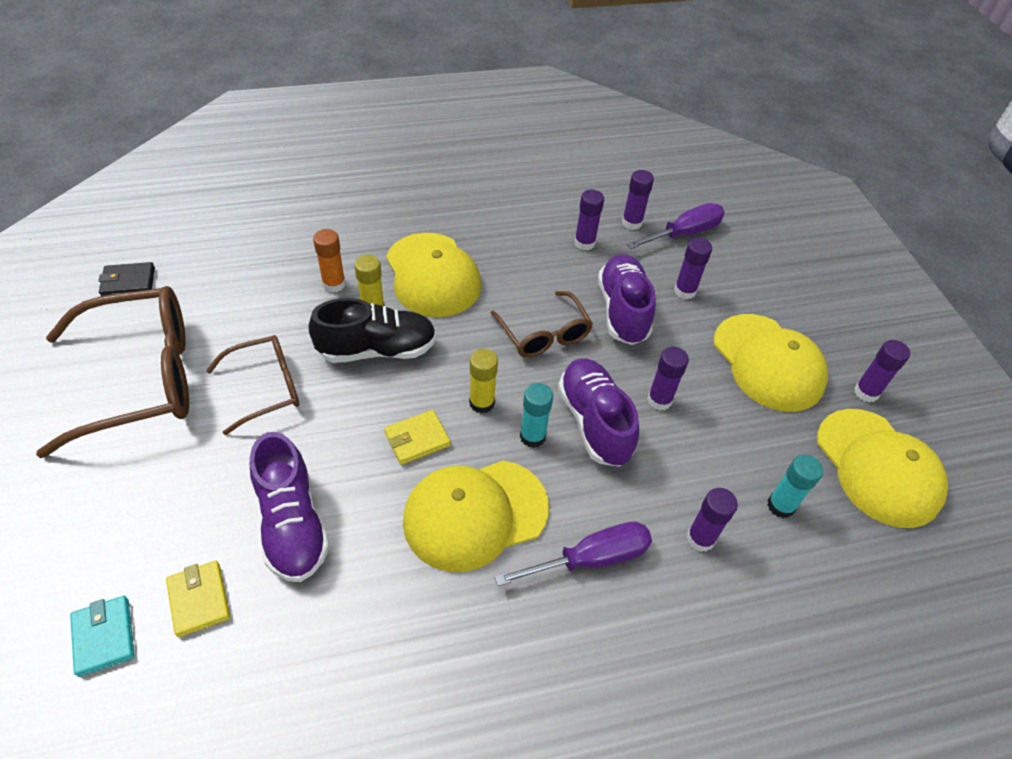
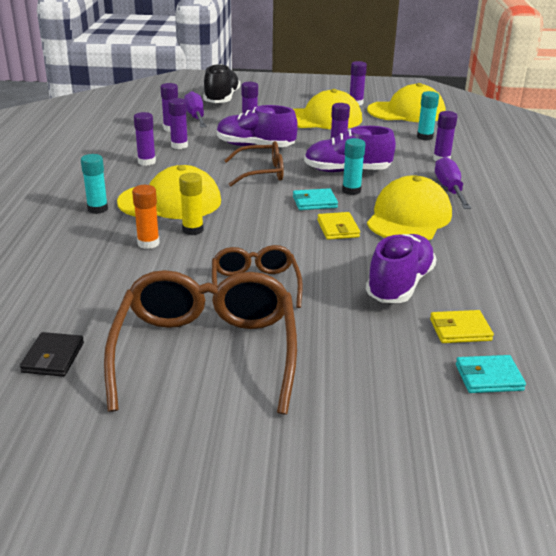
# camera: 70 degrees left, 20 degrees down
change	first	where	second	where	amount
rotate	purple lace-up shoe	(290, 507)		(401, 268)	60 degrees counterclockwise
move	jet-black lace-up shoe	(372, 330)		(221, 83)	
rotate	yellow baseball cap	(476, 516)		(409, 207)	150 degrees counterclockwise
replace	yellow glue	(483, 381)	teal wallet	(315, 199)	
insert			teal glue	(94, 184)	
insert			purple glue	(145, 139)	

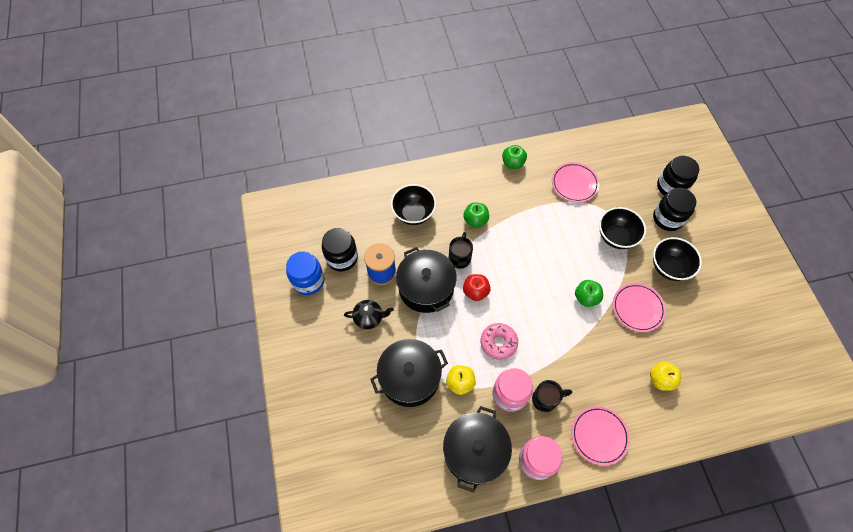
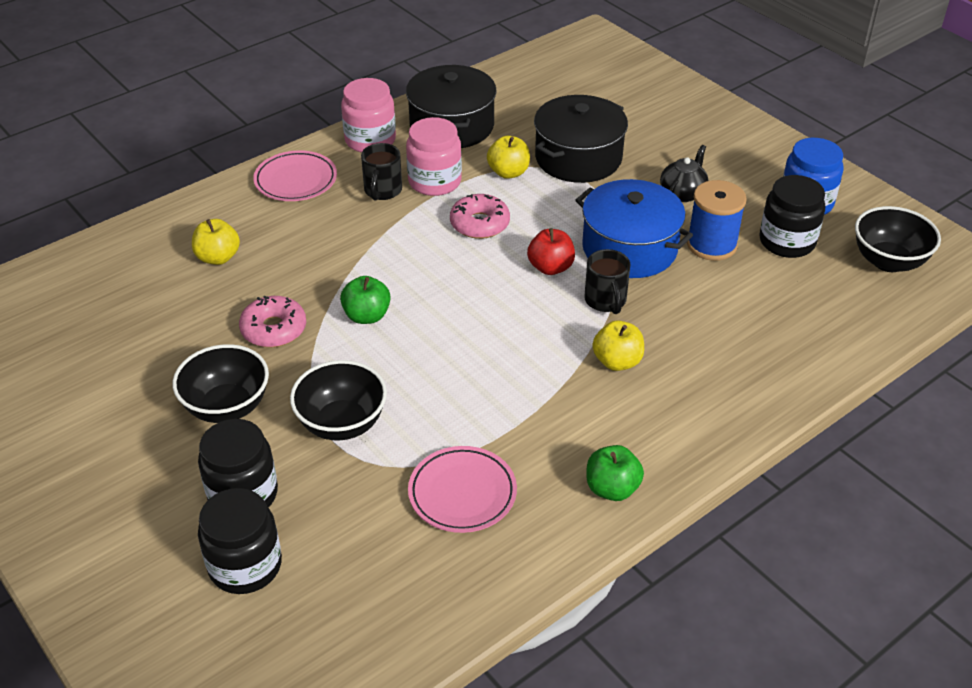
# camera: 155 degrees right, 20 degrees down
change	first	where	second	where	amount
rotate	jet-black tea pot	(368, 314)		(684, 173)	150 degrees clockwise
move	jet-black bowl	(413, 204)		(898, 239)	
recolor	jet-black stockpot	(426, 280)	cobalt stockpot	(634, 228)	
recolor	emerald apple	(476, 215)	yellow apple	(618, 346)	
rotate	jet-black coffee mug	(552, 396)		(381, 172)	45 degrees counterclockwise
replace	rosy plate	(639, 307)	rosy glazed donut	(272, 321)	

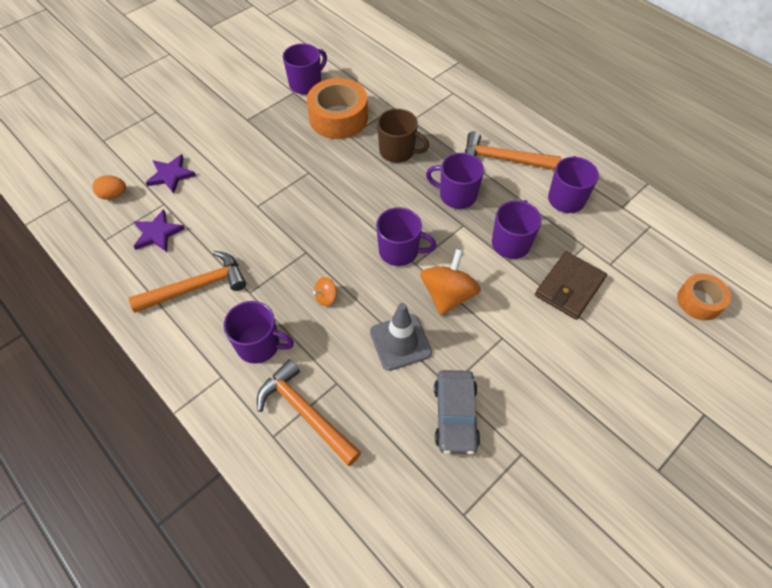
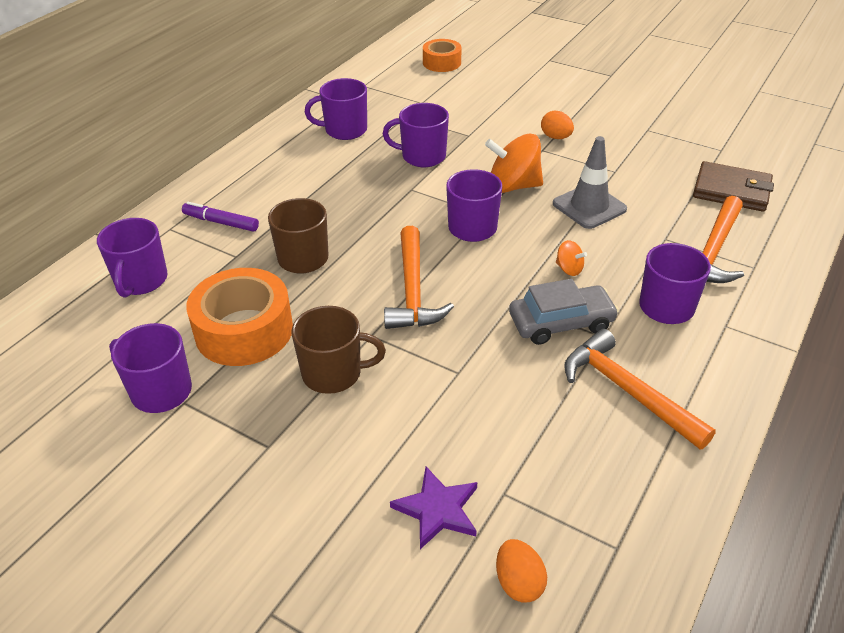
# camera: 105 degrees left, 15 degrees down
change	first	where	second	where	amount
delete	purple star shape	(159, 230)			
move	purple coffee mug	(455, 181)		(132, 257)	
move	gray toy car	(457, 412)		(564, 312)	
move	bright orange hammer	(513, 150)		(419, 277)	
move	russet wallet	(571, 285)		(733, 186)	
insert			purple marker	(220, 217)	
insert			russet coffee mug	(339, 350)	
insert			bright orange toy egg	(557, 125)	

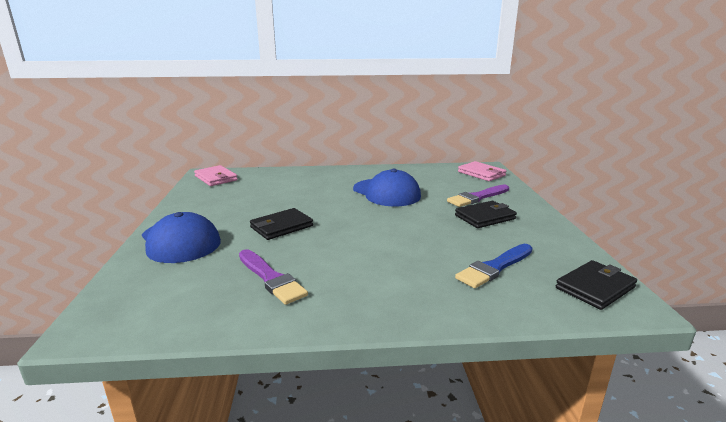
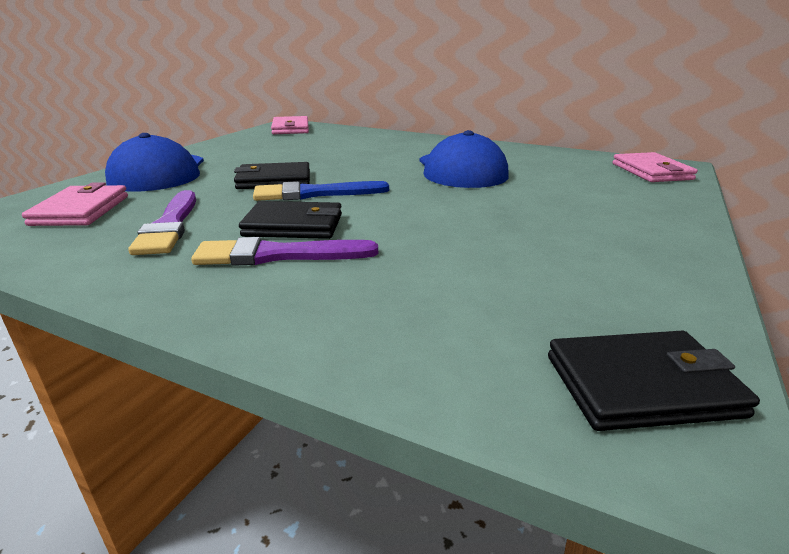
# camera: 30 degrees right, 5 degrees up
change	first	where	second	where	amount
move	purple paint brush	(478, 195)		(284, 251)	
move	jet-black wallet	(486, 214)		(290, 220)	
move	cobalt paint brush	(494, 266)		(321, 191)	
insert			rosy wallet	(75, 204)	

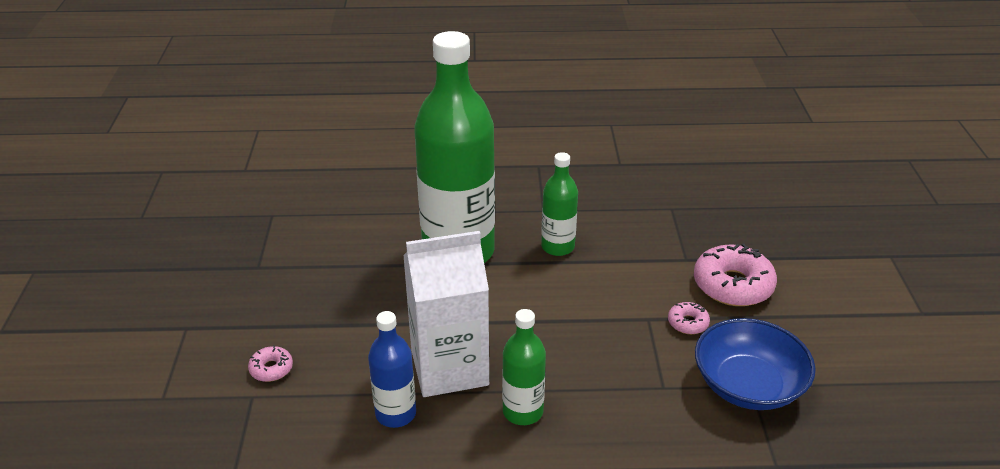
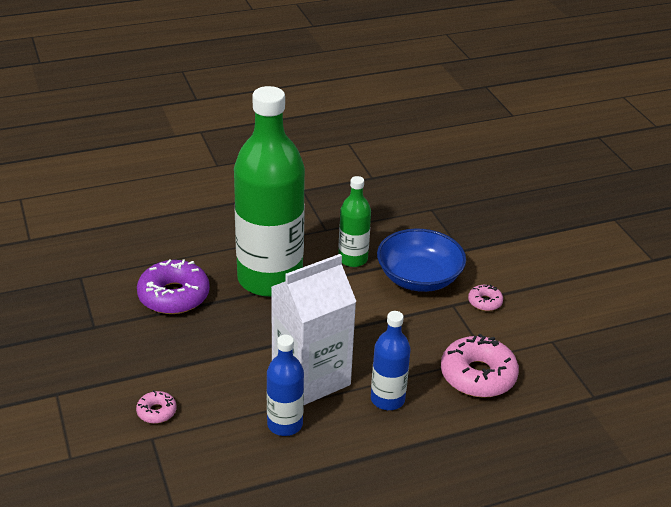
# camera: 20 degrees left, 0 degrees up
change	first	where	second	where	amount
recolor	emerald bottle	(524, 367)	cobalt bottle	(391, 360)	
move	rosy glazed donut	(735, 275)		(480, 366)	
move	cobalt bowl	(755, 364)		(421, 260)	
insert			purple glazed donut	(173, 286)	

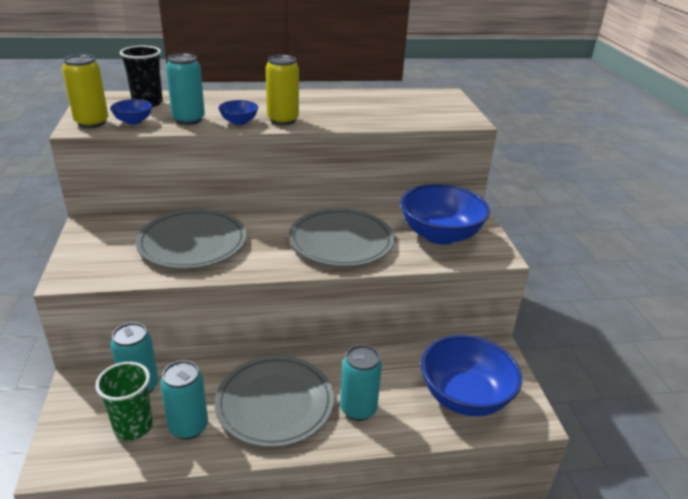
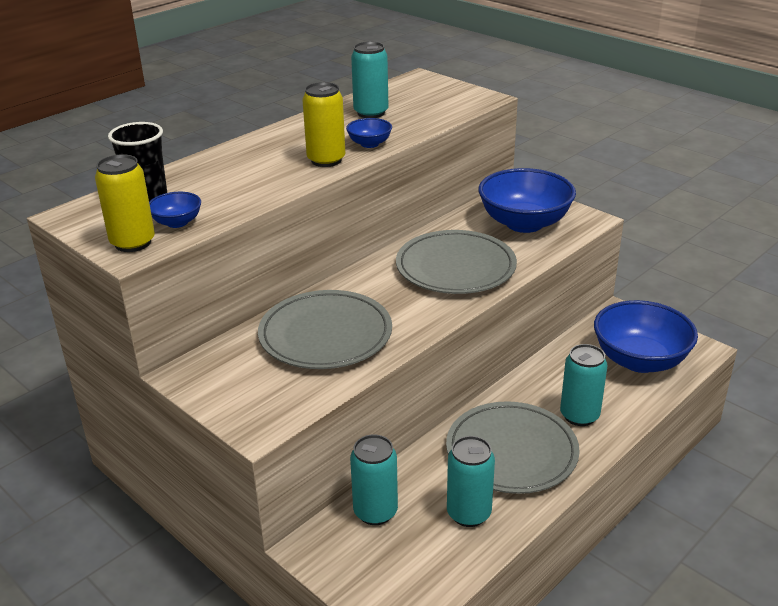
# camera: 35 degrees left, 0 degrees up
change	first	where	second	where	amount
delete	emerald tumbler	(124, 401)			
move	teal soda can	(185, 89)		(370, 80)	
move	cobalt bowl	(238, 112)		(369, 133)	

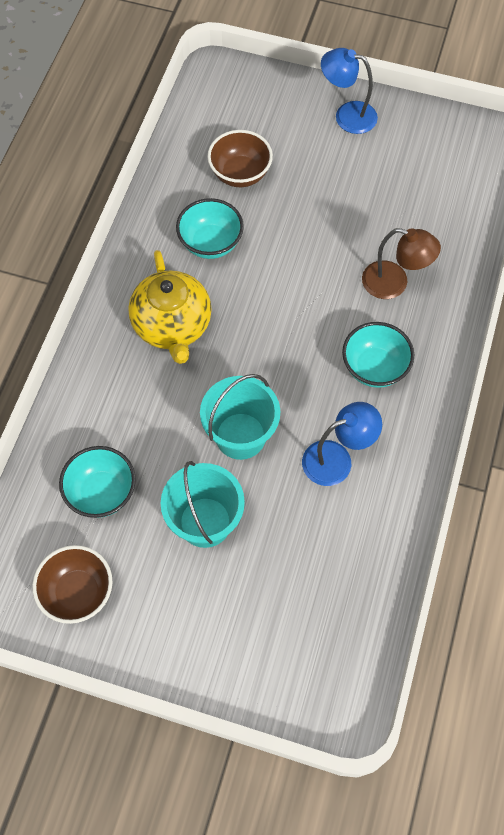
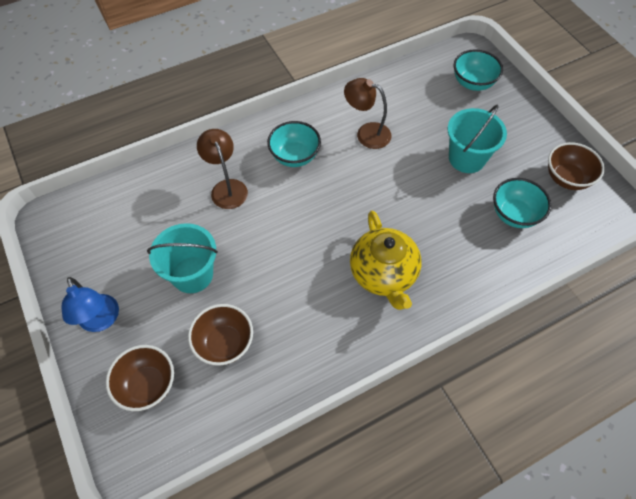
# camera: 135 degrees left, 5 degrees down
change	first	where	second	where	amount
rotate	yellow tea pot	(170, 307)		(386, 260)	135 degrees clockwise
move	teal bowl	(210, 228)		(478, 70)	
move	teal sand bucket	(240, 417)		(182, 258)	
recolor	cobalt reading lamp	(342, 444)	russet reading lamp	(368, 113)	
insert			russet bowl	(140, 378)	

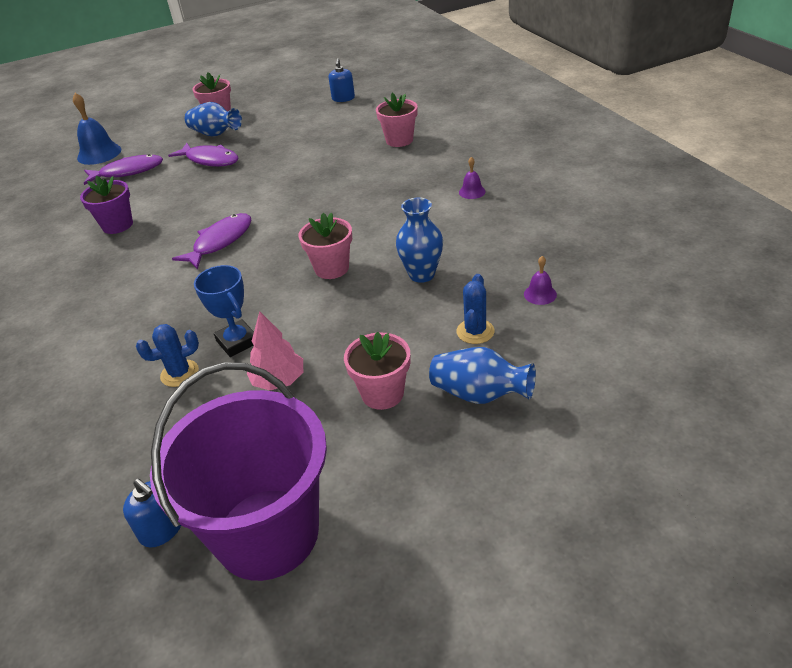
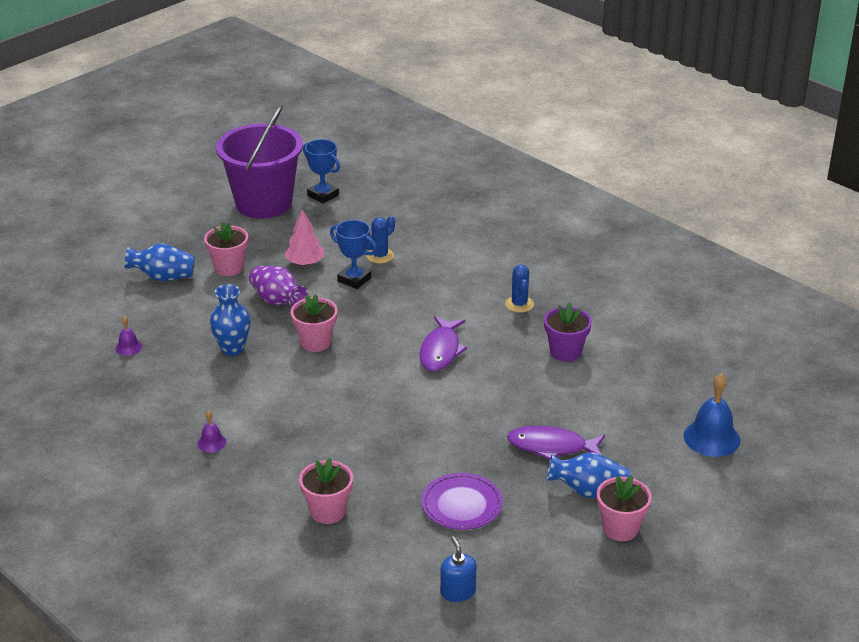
# camera: 155 degrees right, 5 degrees down
change	first	where	second	where	amount
delete	purple fish	(123, 169)			
replace	cobalt soap pump	(152, 513)	cobalt prize cup	(321, 171)	
move	cobalt prickly plant	(475, 309)		(519, 288)	
insert			purple vase	(278, 286)	
insert			purple plate	(462, 501)	

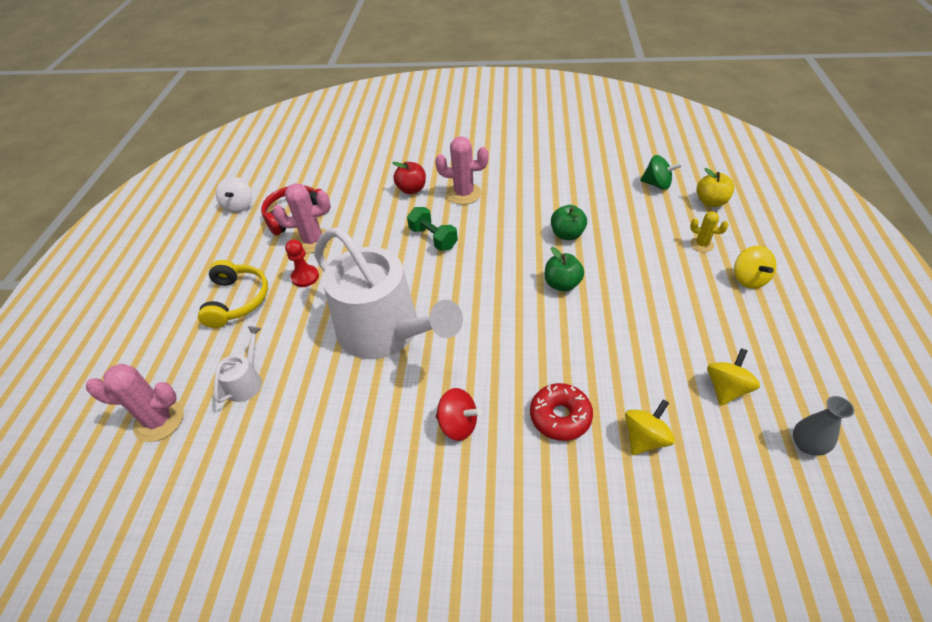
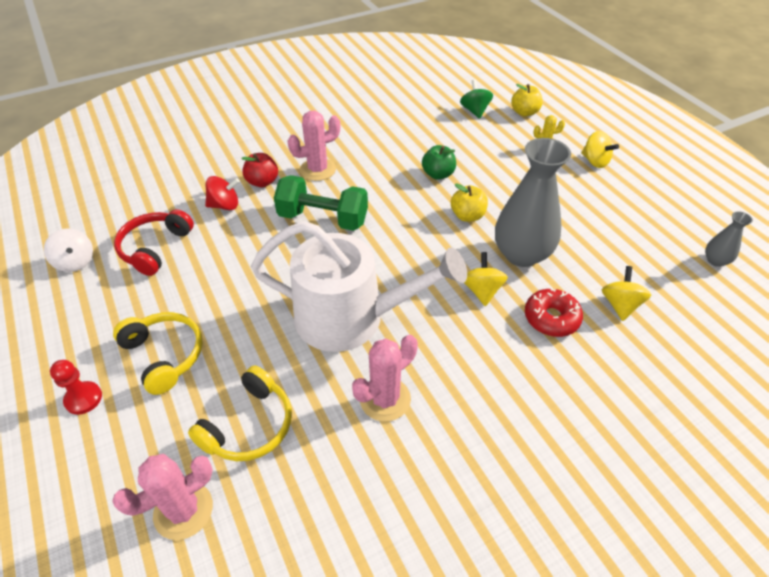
# camera: 35 degrees left, 0 degrees up
change	first	where	second	where	amount
replace	white watering can	(238, 364)	yellow over-ear headphones	(240, 413)	
move	rosy prickly plant	(302, 218)		(385, 378)	
move	crimson chess pawn	(302, 263)		(76, 387)	
resize	emerald hand weight	(432, 229)		(321, 203)	x1.55
move	crimson spinning top	(459, 414)		(222, 193)	
recolor	emerald apple	(564, 269)	yellow apple	(469, 202)	
rotate	emerald spinning top	(661, 172)		(476, 99)	90 degrees counterclockwise
move	yellow spinning top	(733, 377)		(486, 279)	
insert			gray vase	(533, 202)	

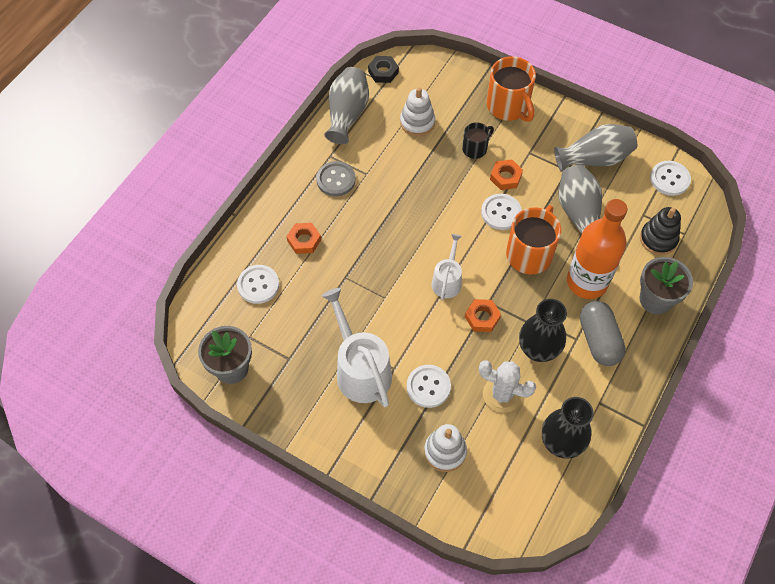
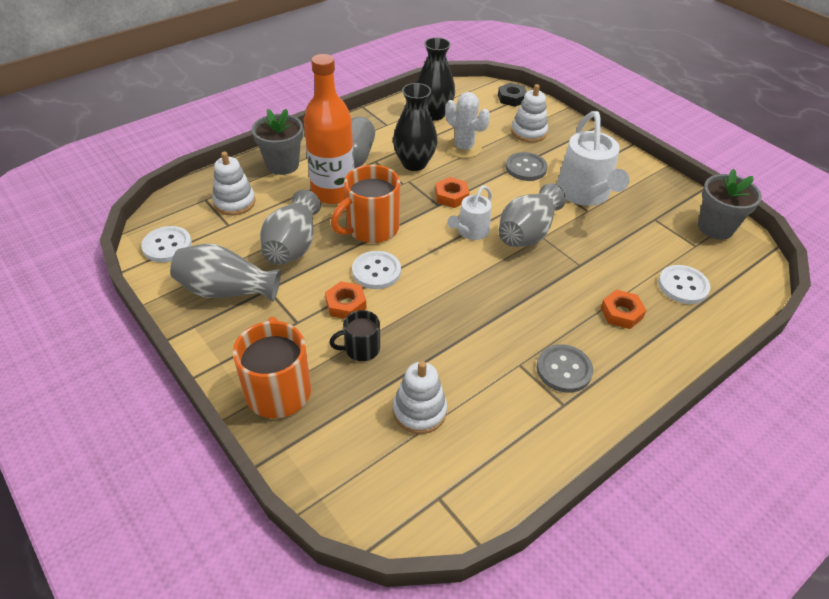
# camera: 160 degrees left, 15 degrees down
change	first	where	second	where	amount
move	gray vase	(346, 105)		(532, 215)	
move	jet-black hexagon nut	(383, 69)		(512, 95)	
recolor	white sewing button	(429, 386)	gray sewing button	(526, 166)	
recolor	jet-black stacking toy	(660, 231)	white stacking toy	(234, 184)	

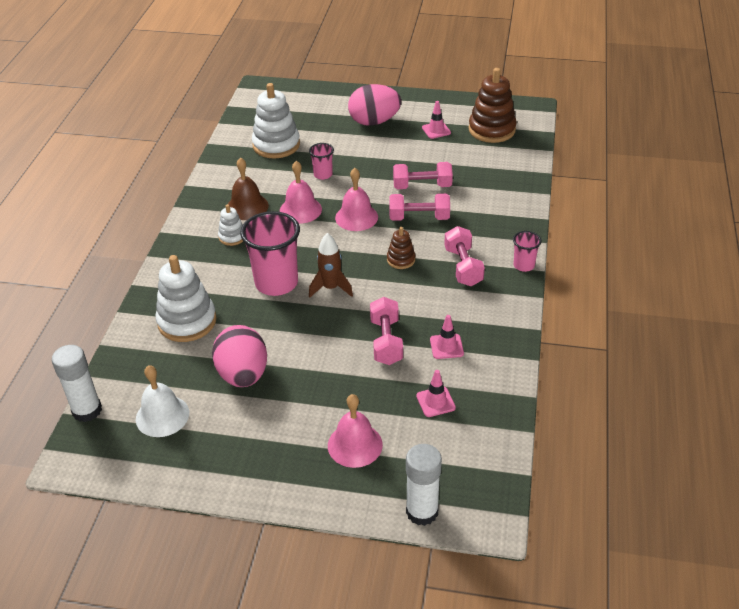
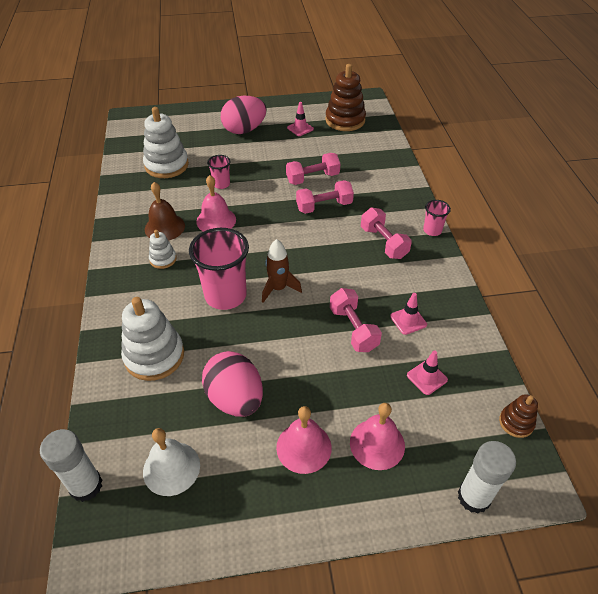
# camera: 20 degrees left, 5 degrees up
change	first	where	second	where	amount
move	rosy bell	(356, 199)		(304, 440)	
move	russet stacking toy	(401, 248)		(518, 416)	

